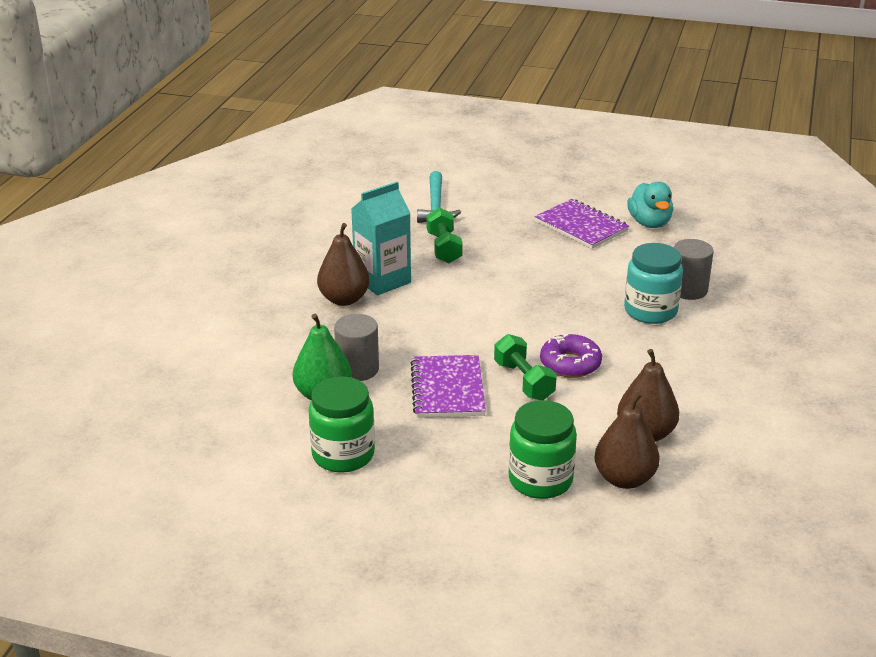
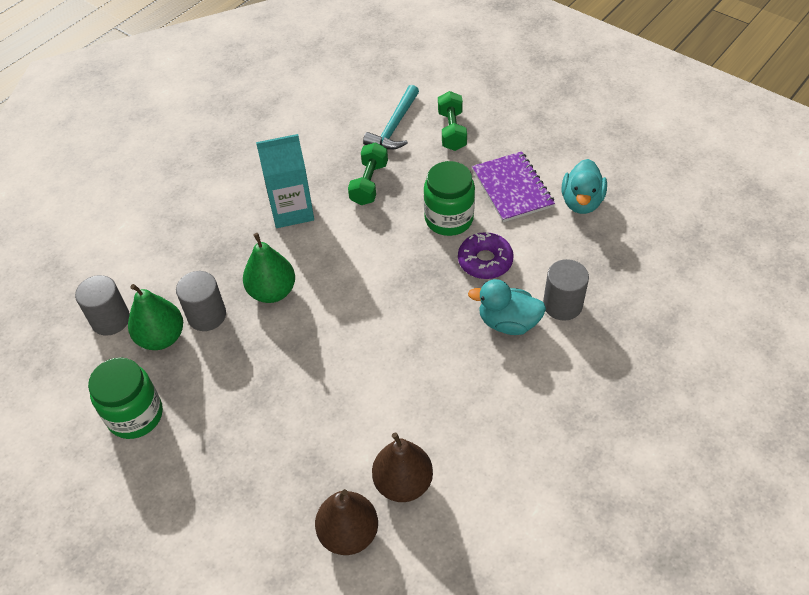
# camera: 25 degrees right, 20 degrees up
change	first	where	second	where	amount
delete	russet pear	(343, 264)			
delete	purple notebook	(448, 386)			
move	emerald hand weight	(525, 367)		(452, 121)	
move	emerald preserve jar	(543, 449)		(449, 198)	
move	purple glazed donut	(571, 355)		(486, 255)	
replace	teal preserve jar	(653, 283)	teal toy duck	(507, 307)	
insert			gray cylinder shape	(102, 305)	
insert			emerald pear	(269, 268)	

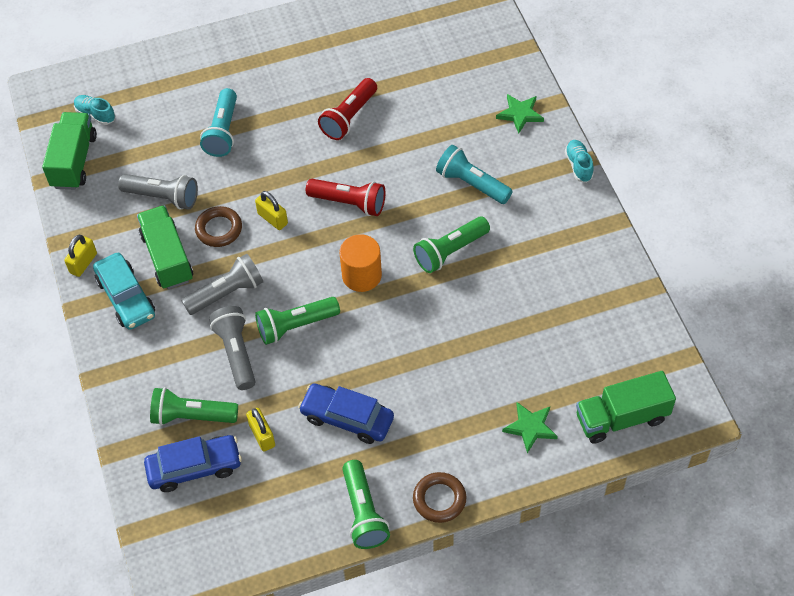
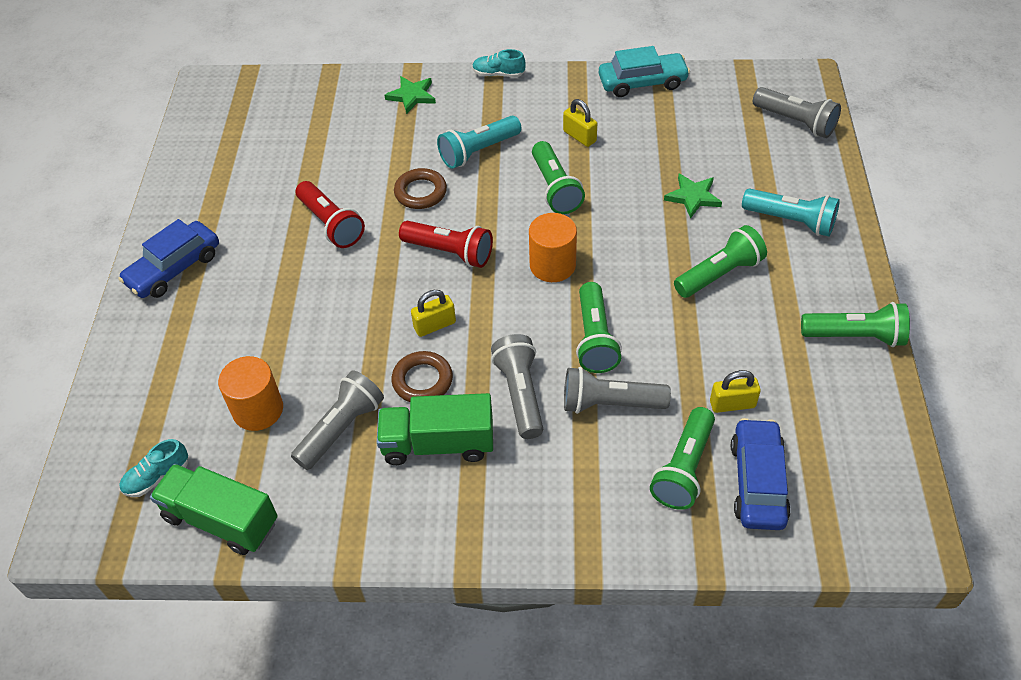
# camera: 70 degrees left, 5 degrees down
change	first	where	second	where	amount
move	yellow padlock	(80, 256)		(580, 123)	
move	teal toy car	(124, 291)		(644, 71)	
move	teal torch	(218, 122)		(791, 212)	
move	cobalt toy car	(346, 414)		(168, 258)	
rotate	crimson torch	(345, 197)		(446, 244)	75 degrees clockwise
move	russet ring	(439, 497)		(420, 188)	
move	emerald star shape	(530, 428)		(693, 196)	
replace	emerald toy truck	(626, 407)	gray torch	(797, 112)	
insert			bright orange cylinder shape	(250, 393)	
insert			emerald torch	(720, 261)	

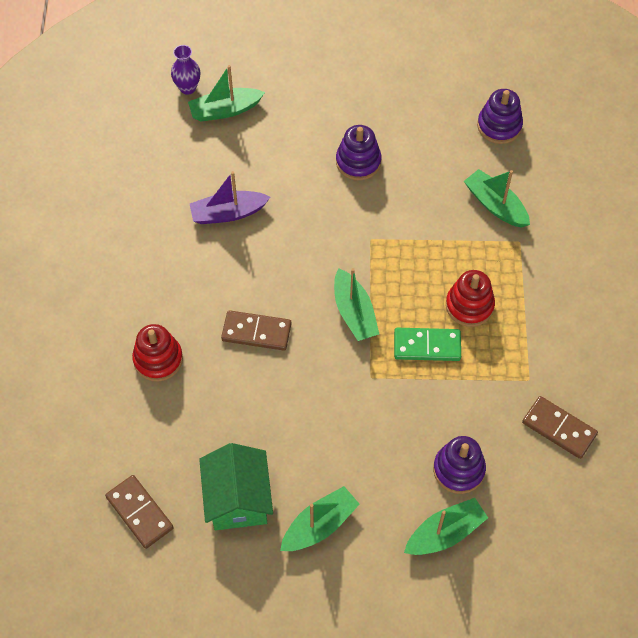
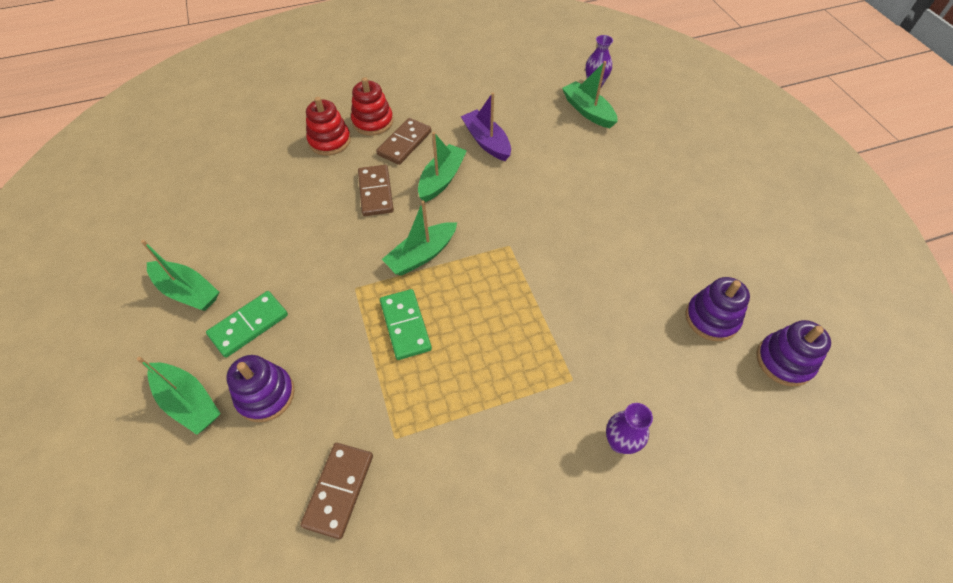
# camera: 70 degrees right, 5 degrees down
change	first	where	second	where	amount
move	russet domino	(139, 512)		(403, 141)	
delete	emerald toy house	(236, 486)			
move	purple stacking toy	(358, 152)		(794, 353)	
move	crimson stacking toy	(470, 298)		(372, 106)	
move	emerald boat	(497, 198)		(442, 167)	
insert			emerald domino	(247, 324)	
insert			purple vase	(629, 428)	

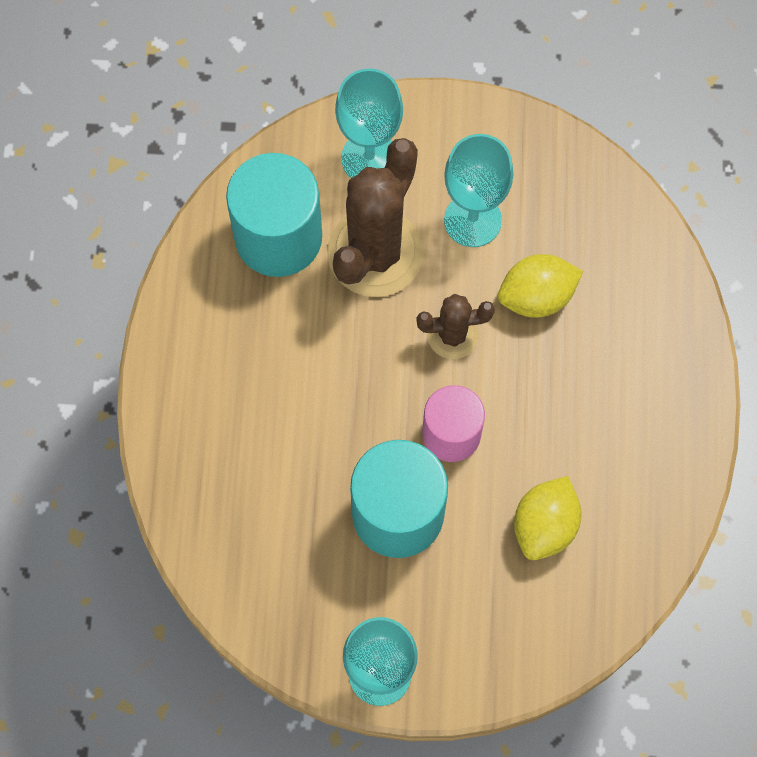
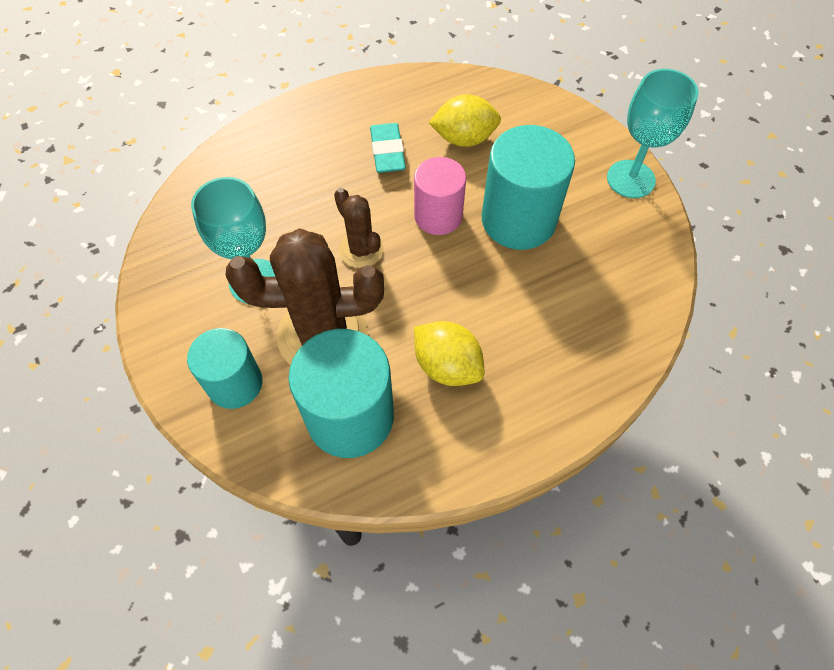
# camera: 120 degrees left, 10 degrees down
change	first	where	second	where	amount
replace	teal goblet	(369, 123)	teal cylinder shape	(225, 368)	
move	yellow citrus fruit	(540, 286)		(449, 353)	
insert			teal pencil eraser	(388, 148)	

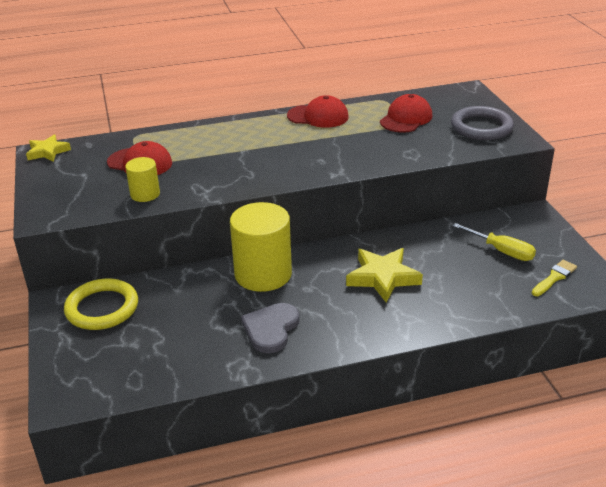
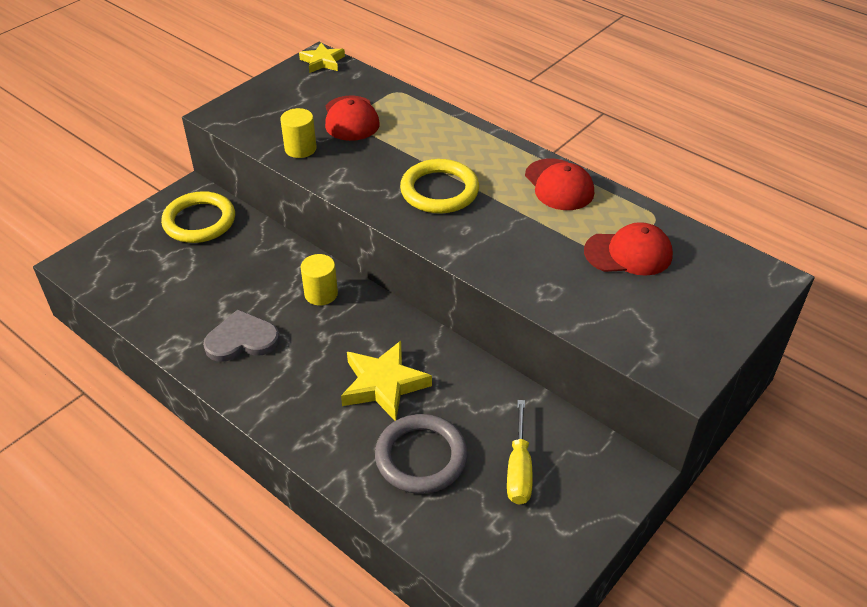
# camera: 55 degrees right, 10 degrees up
change	first	where	second	where	amount
resize	yellow cylinder shape	(261, 247)		(319, 280)	x0.52
move	gray ring	(482, 123)		(421, 454)	
delete	yellow paint brush	(554, 278)			
insert			yellow ring	(439, 186)	

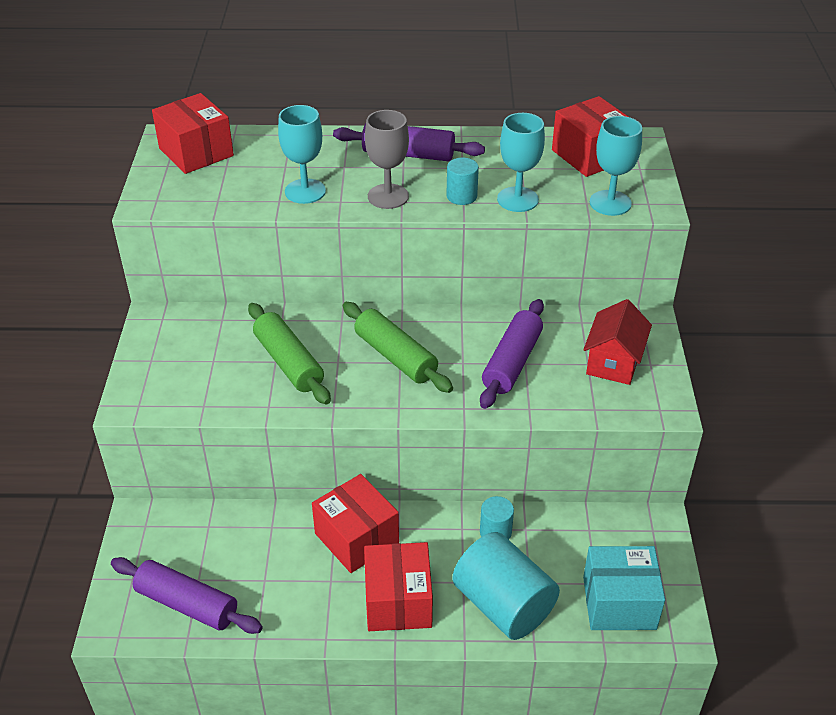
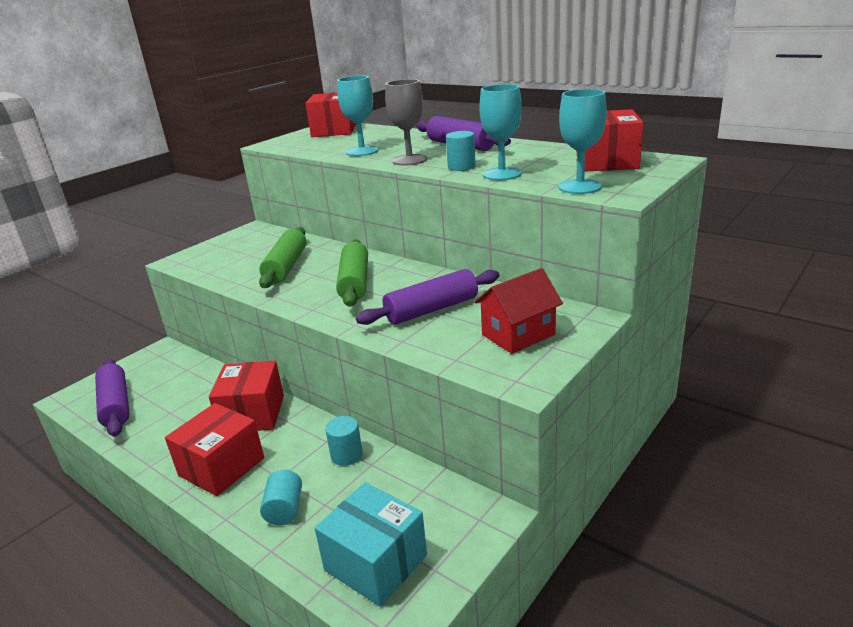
# camera: 40 degrees right, 15 degrees down
change	first	where	second	where	amount
resize	teal cylinder shape	(506, 586)		(281, 497)	x0.49

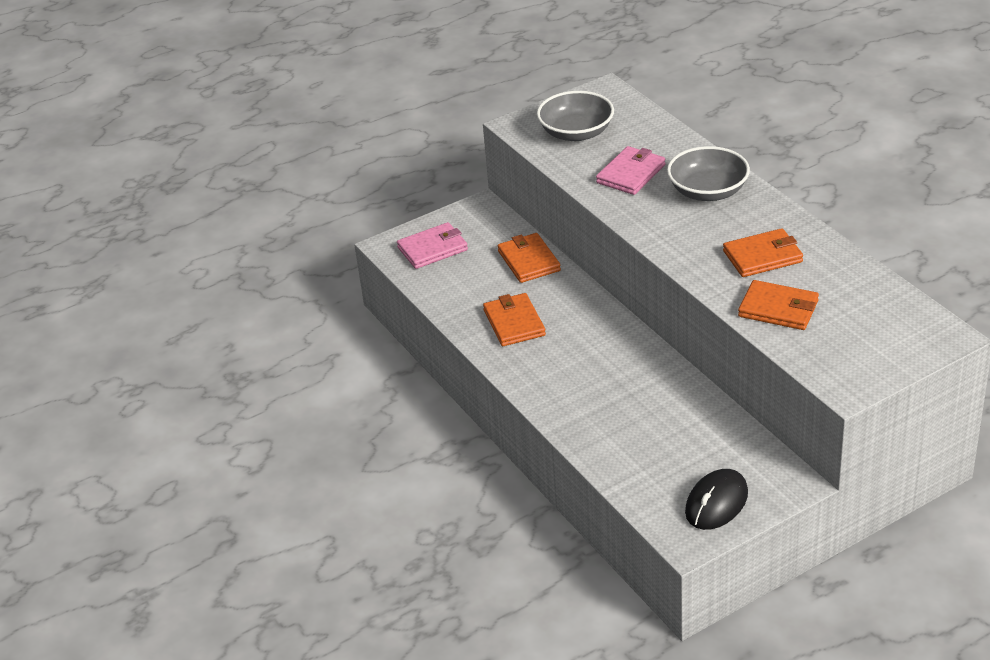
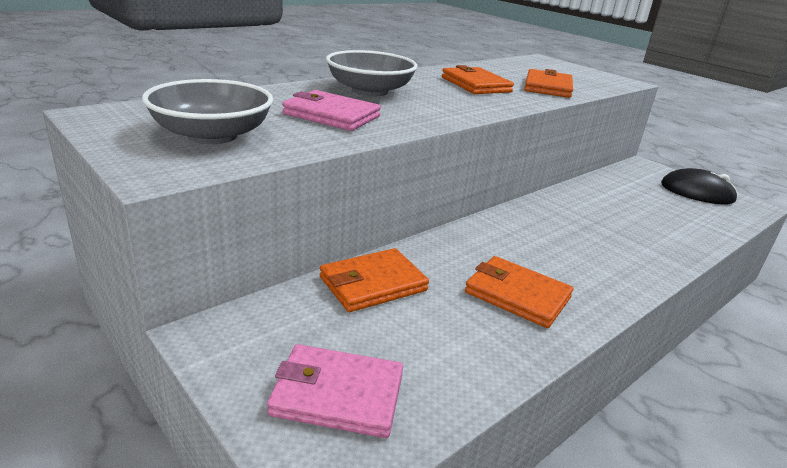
# camera: 105 degrees left, 10 degrees down
change	first	where	second	where	amount
rotate	rosy wallet	(432, 245)		(335, 391)	45 degrees counterclockwise
rotate	bright orange wallet	(514, 319)		(519, 292)	60 degrees clockwise

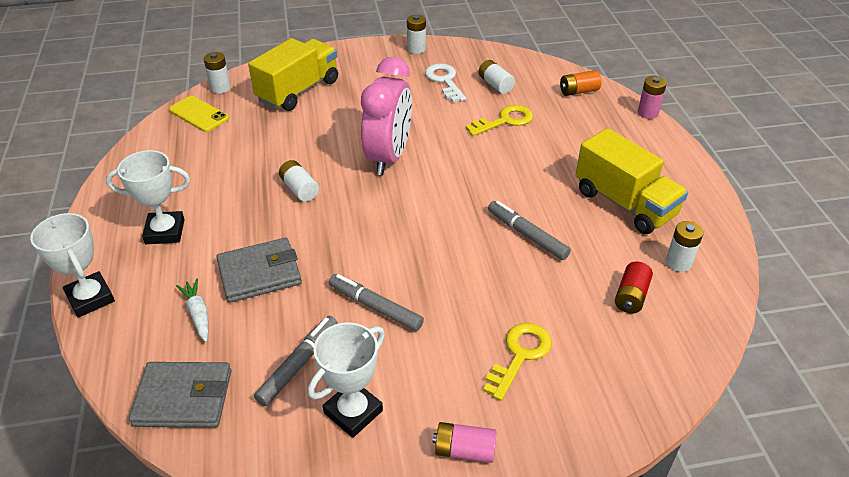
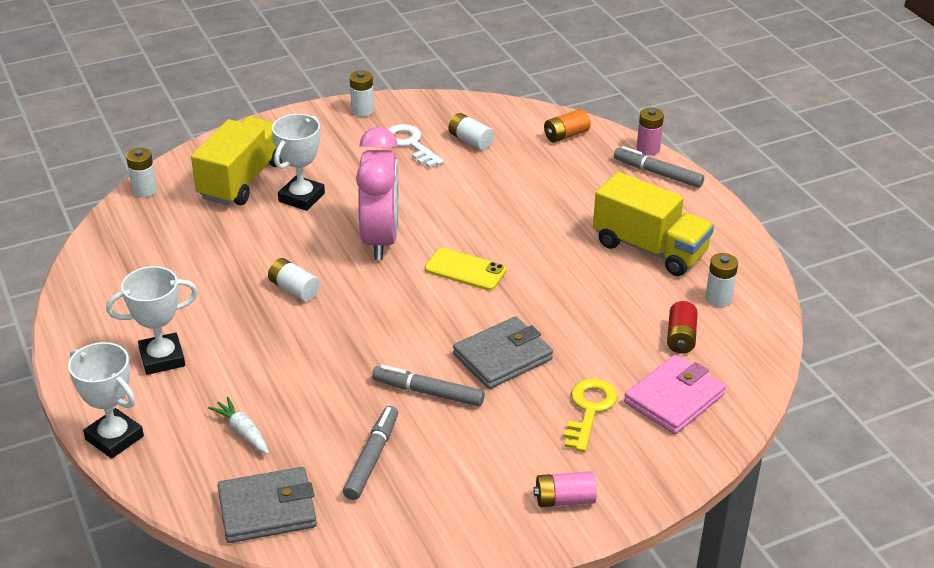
# camera: 15 degrees left, 5 degrees down
change	first	where	second	where	amount
move	yellow smartphone	(199, 114)		(465, 269)	
move	gray wallet	(259, 270)		(503, 352)	
move	white prize cup	(346, 380)		(298, 162)	
delete	yellow door key	(499, 120)			
move	gray marker	(529, 230)		(659, 167)	
insert			rosy wallet	(675, 394)	

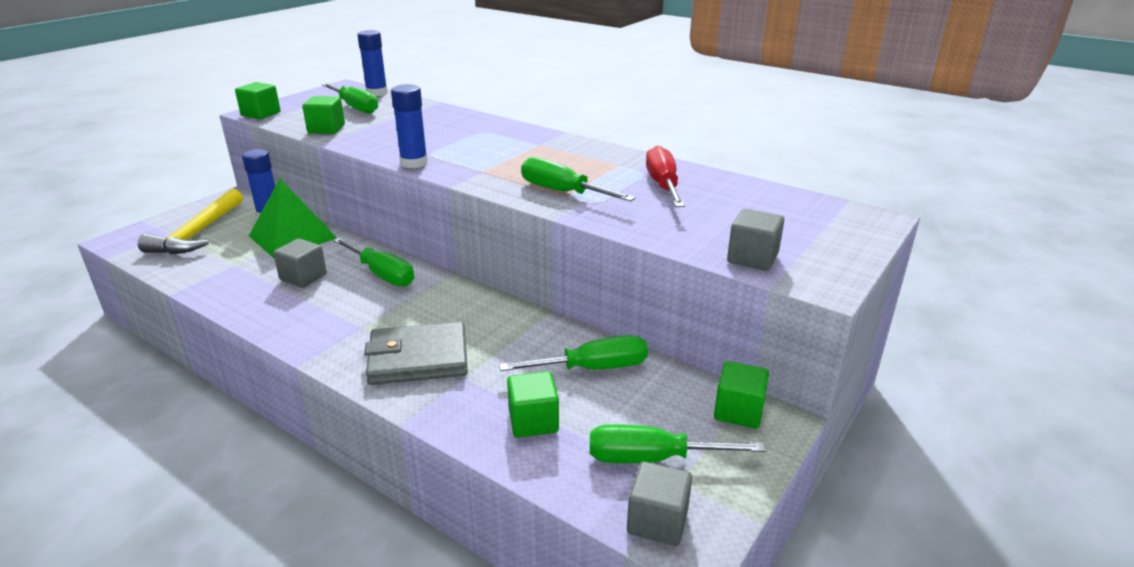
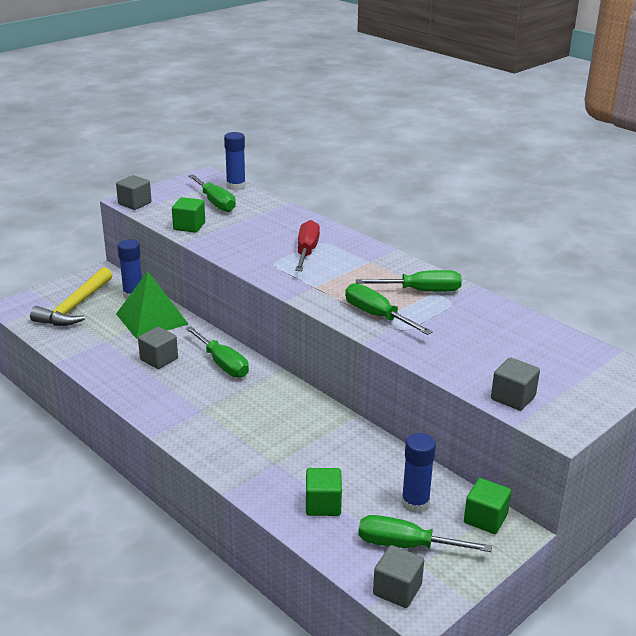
# camera: 10 degrees right, 0 degrees up
change	first	where	second	where	amount
recolor	emerald block	(258, 100)	gray block	(134, 192)	
delete	gray wallet	(416, 353)			
move	cobalt glue	(409, 126)		(418, 473)	
move	emerald flat screwdriver	(573, 353)		(409, 281)	
move	crimson flat screwdriver	(665, 176)		(307, 245)	

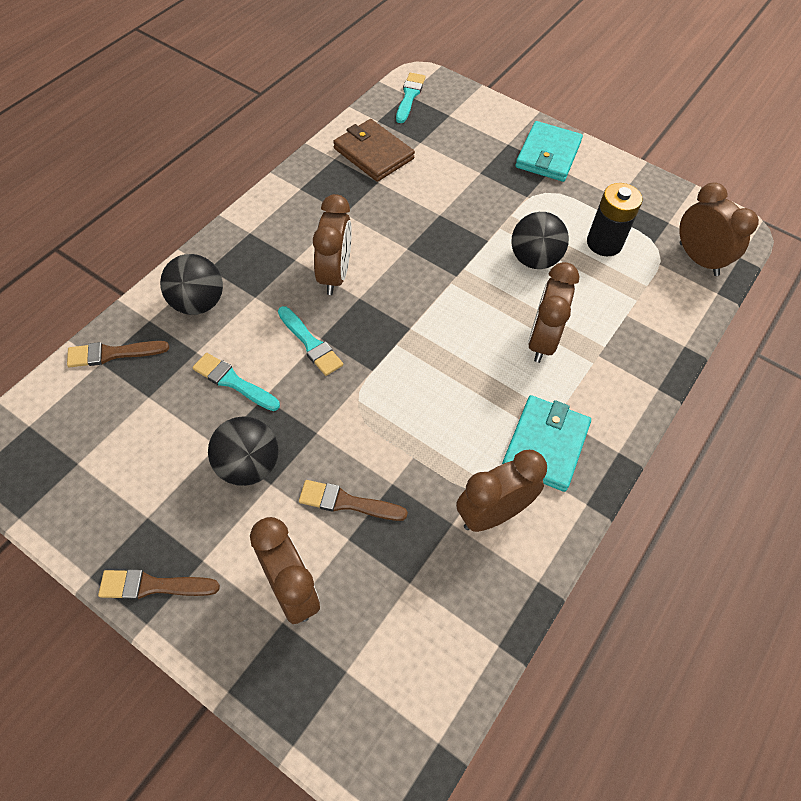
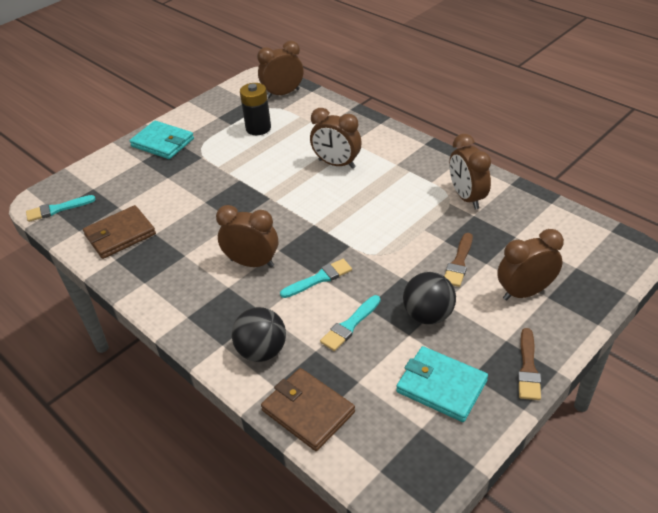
# camera: 75 degrees left, 15 degrees down
change	first	where	second	where	amount
replace	russet paint brush	(118, 354)	russet wallet	(308, 409)	
rotate	teal paint brush	(410, 98)		(61, 208)	45 degrees counterclockwise
move	teal wallet	(546, 443)		(442, 384)	
delete	jet-black ball	(540, 240)			

